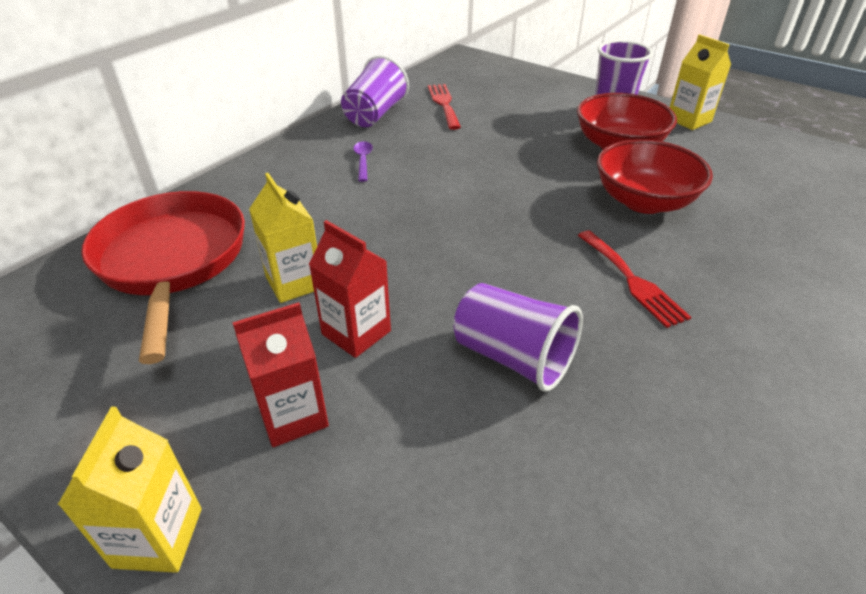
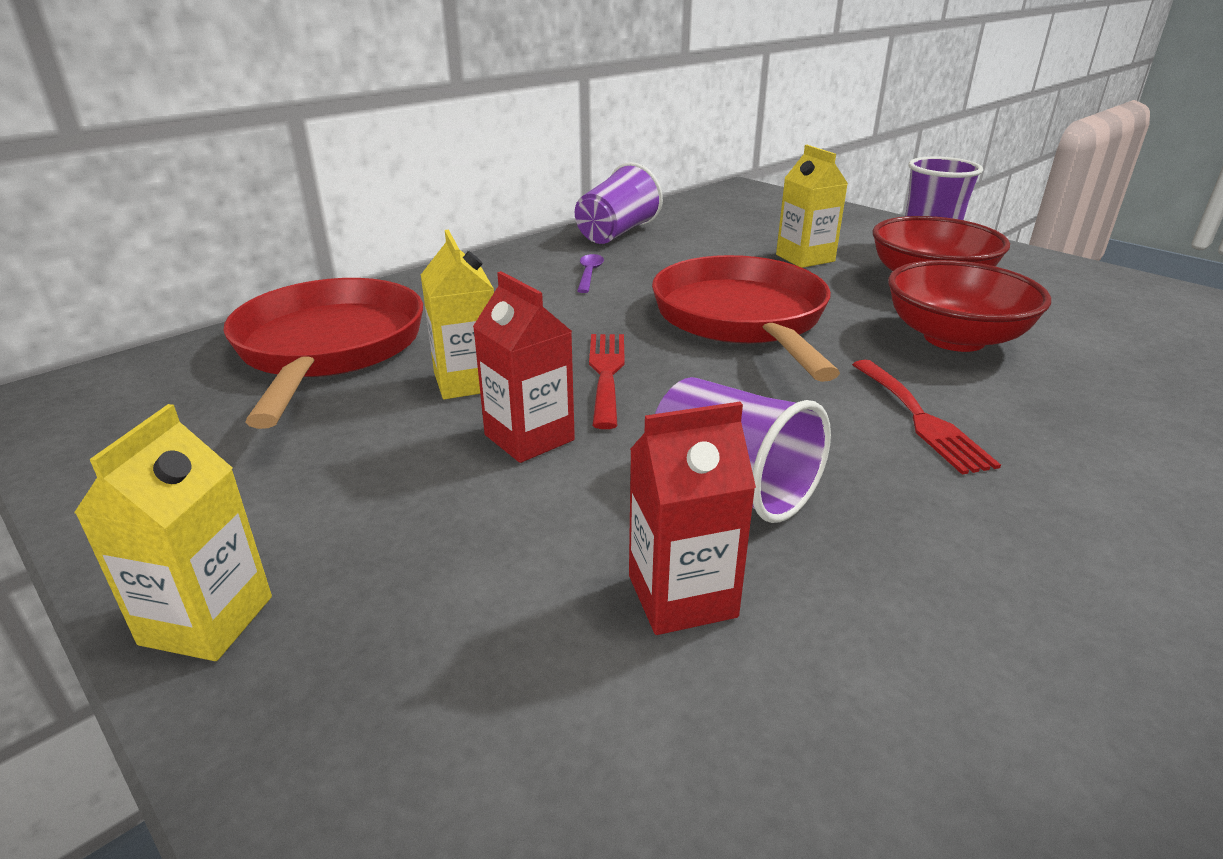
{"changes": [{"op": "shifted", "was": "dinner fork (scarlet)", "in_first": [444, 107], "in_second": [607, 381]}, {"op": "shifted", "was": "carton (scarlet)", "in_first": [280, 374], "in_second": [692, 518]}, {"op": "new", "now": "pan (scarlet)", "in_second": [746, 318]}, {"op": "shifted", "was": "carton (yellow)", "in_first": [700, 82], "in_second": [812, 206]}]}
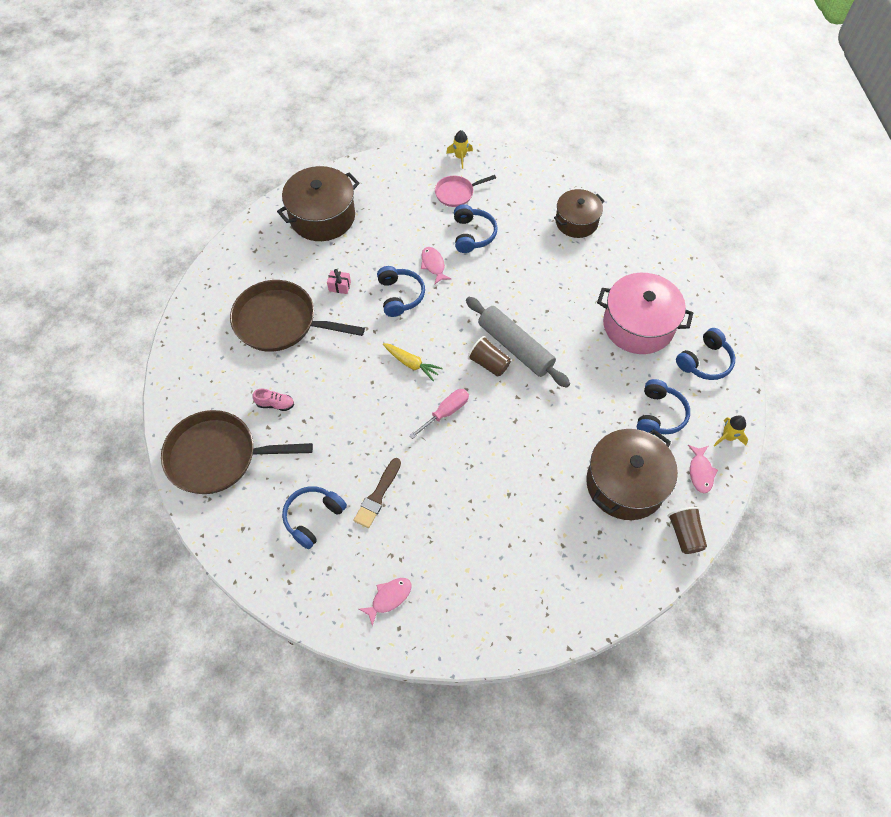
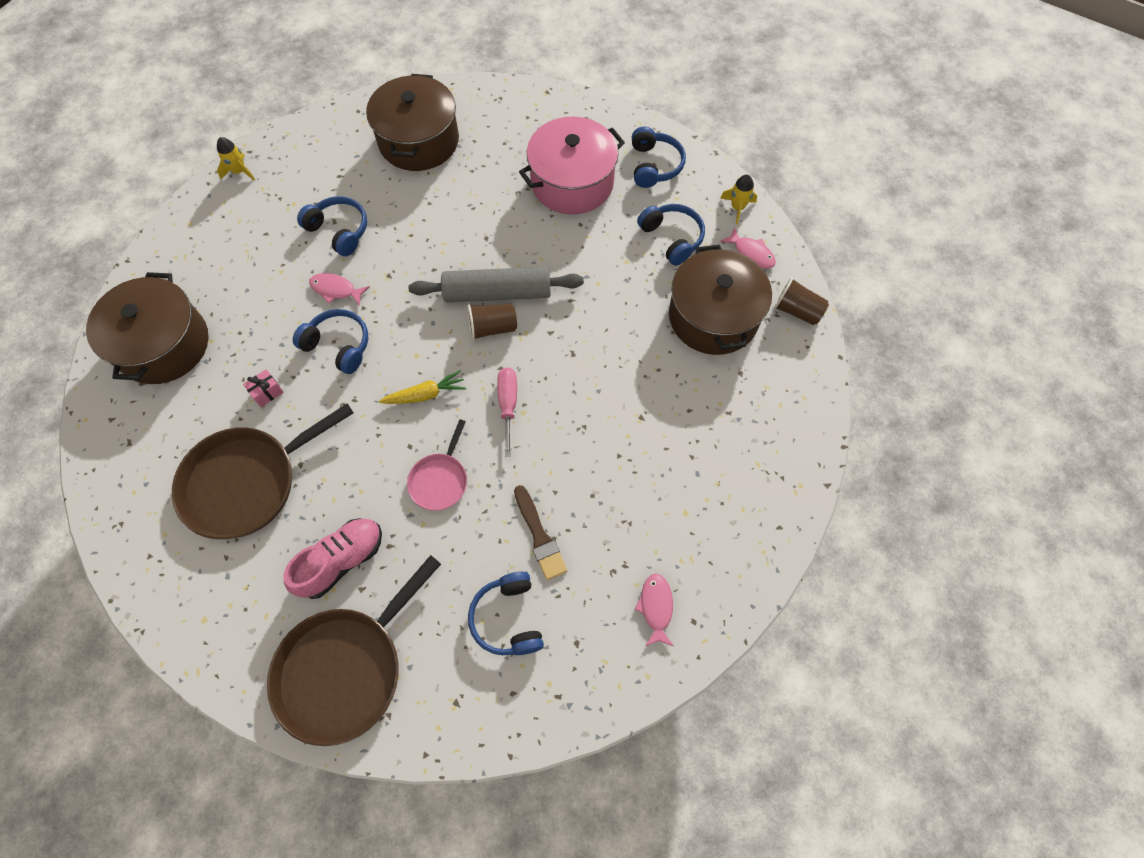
{"changes": [{"op": "scaled", "was": "sneaker (rose-pink)", "in_first": [273, 400], "in_second": [332, 558], "ratio": 1.83}, {"op": "scaled", "was": "cooking pot (russet)", "in_first": [579, 213], "in_second": [412, 122], "ratio": 1.54}, {"op": "shifted", "was": "pan (rose-pink)", "in_first": [465, 191], "in_second": [437, 465]}]}
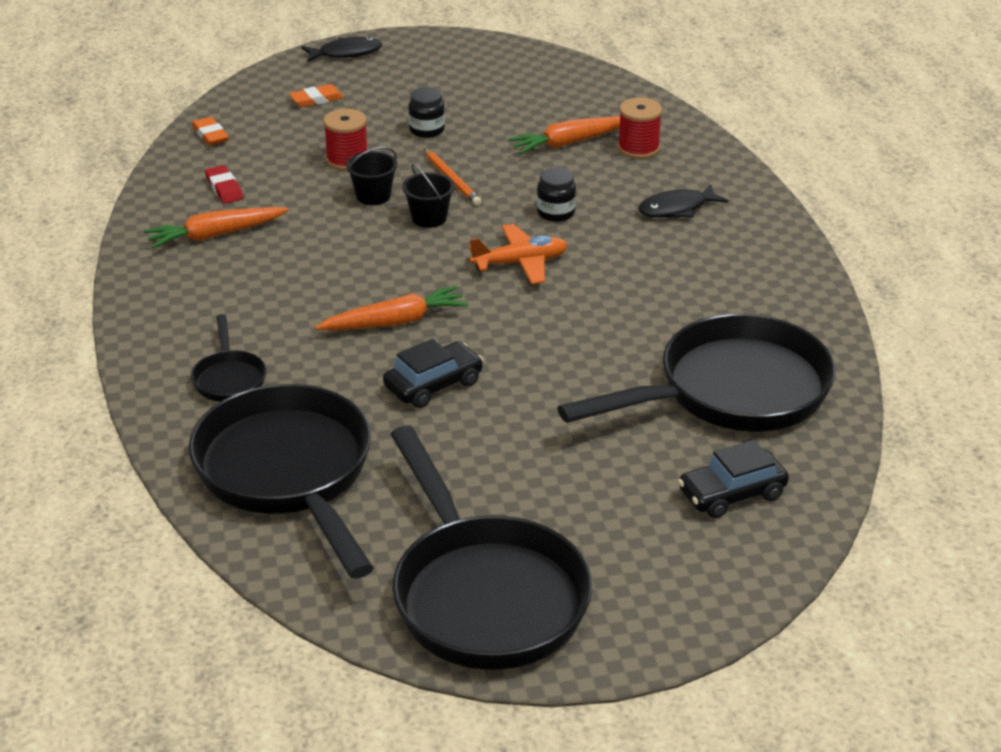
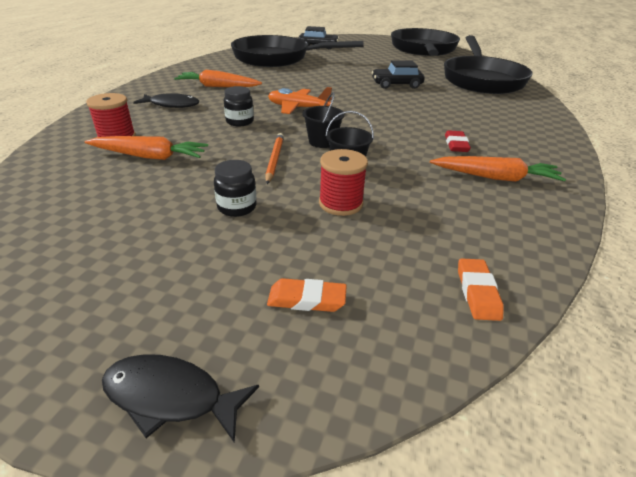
{"changes": [{"op": "shifted", "was": "carrot (bright orange)", "in_first": [391, 308], "in_second": [218, 78]}, {"op": "shifted", "was": "pencil eraser (scarlet)", "in_first": [224, 184], "in_second": [458, 141]}, {"op": "gone", "was": "pan (ebony)", "in_first": [228, 358]}]}
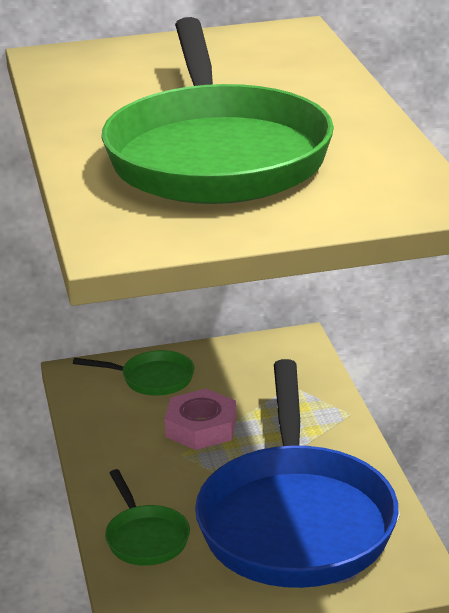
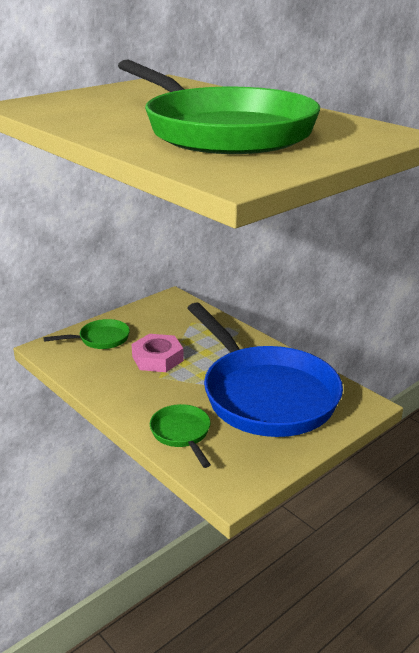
{"changes": [{"op": "rotated", "was": "pan (green)", "in_first": [147, 517], "in_second": [180, 436], "clockwise": -150}]}
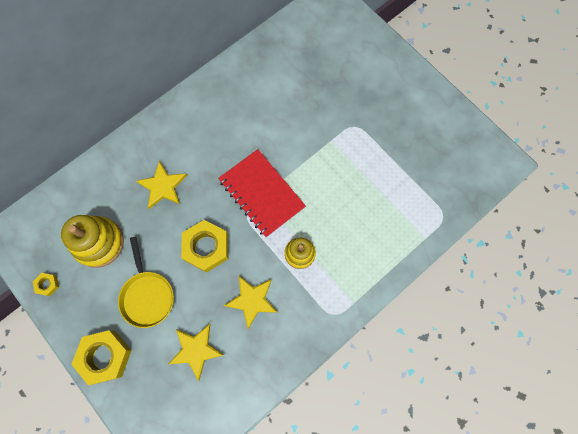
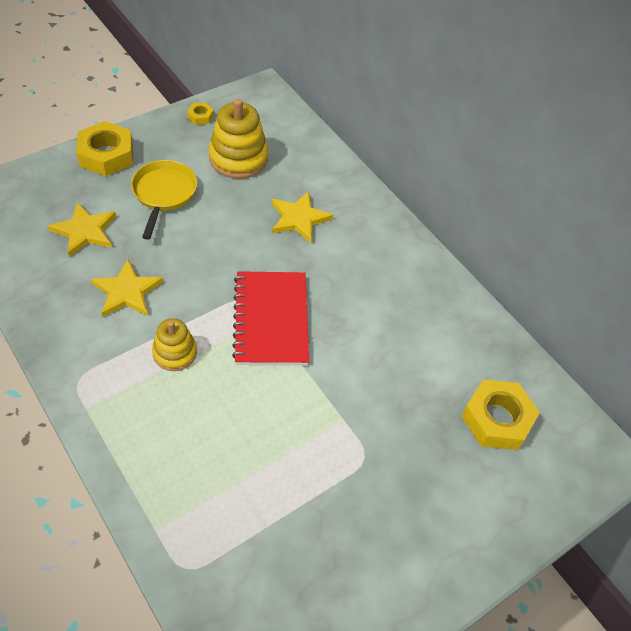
{"changes": [{"op": "rotated", "was": "pan (yellow)", "in_first": [146, 282], "in_second": [164, 200], "clockwise": 105}, {"op": "rotated", "was": "notepad (scarlet)", "in_first": [262, 193], "in_second": [270, 318], "clockwise": -60}, {"op": "shifted", "was": "nut (yellow)", "in_first": [204, 246], "in_second": [501, 414]}]}
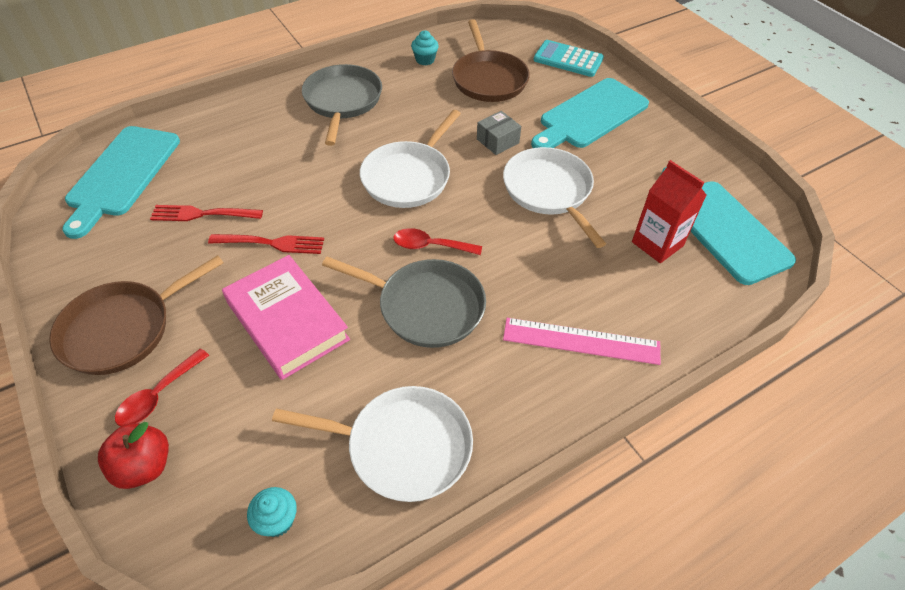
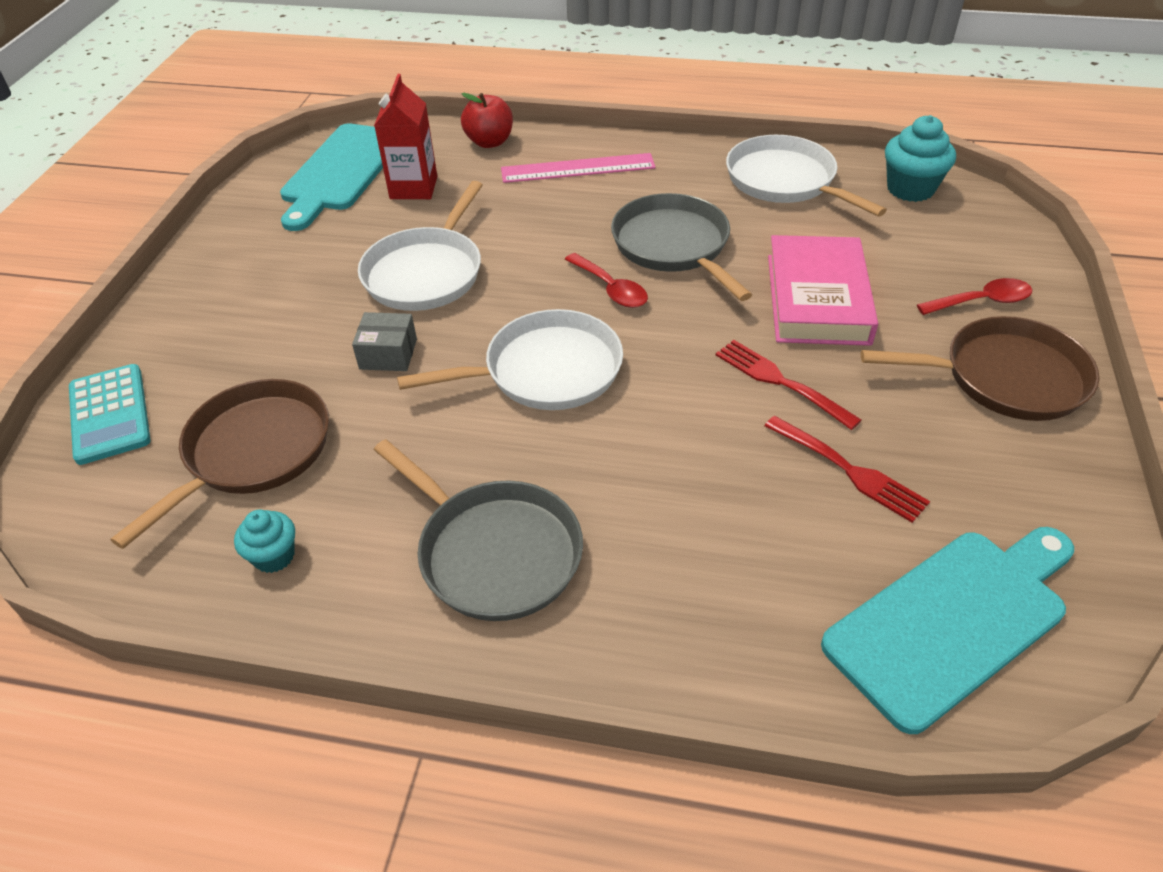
{"changes": [{"op": "rotated", "was": "pan (gray)", "in_first": [342, 105], "in_second": [478, 530], "clockwise": -90}, {"op": "shifted", "was": "apple (scarlet)", "in_first": [133, 455], "in_second": [487, 120]}, {"op": "rotated", "was": "ruler (rose-pink)", "in_first": [582, 341], "in_second": [578, 168], "clockwise": -60}, {"op": "scaled", "was": "fairy cake (aqua)", "in_first": [272, 512], "in_second": [920, 158], "ratio": 1.66}, {"op": "gone", "was": "chopping board (aqua)", "in_first": [590, 113]}]}
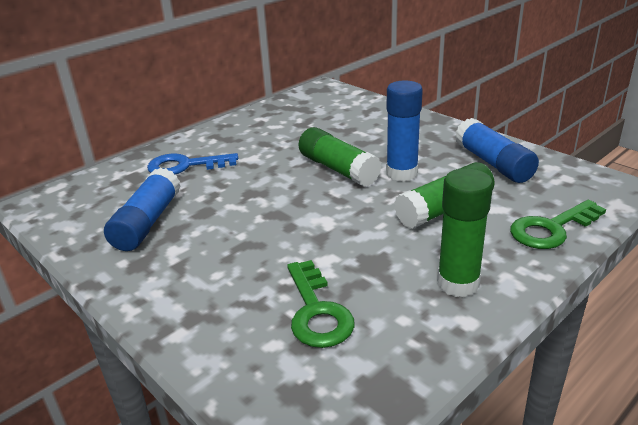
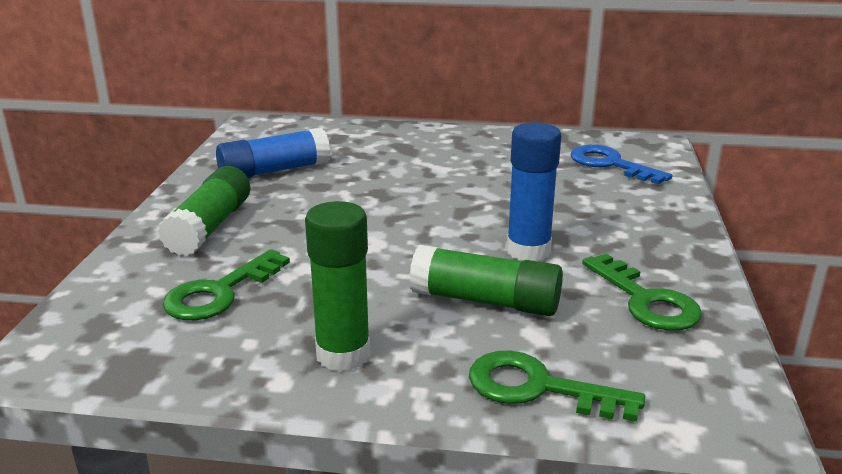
{"changes": [{"op": "shifted", "was": "glue stick (green)", "in_first": [339, 157], "in_second": [204, 211]}, {"op": "shifted", "was": "latchkey (royal blue)", "in_first": [192, 164], "in_second": [622, 165]}, {"op": "swapped", "was": "glue stick (royal blue)", "now": "latchkey (green)", "in_first": [497, 150], "in_second": [642, 292]}]}
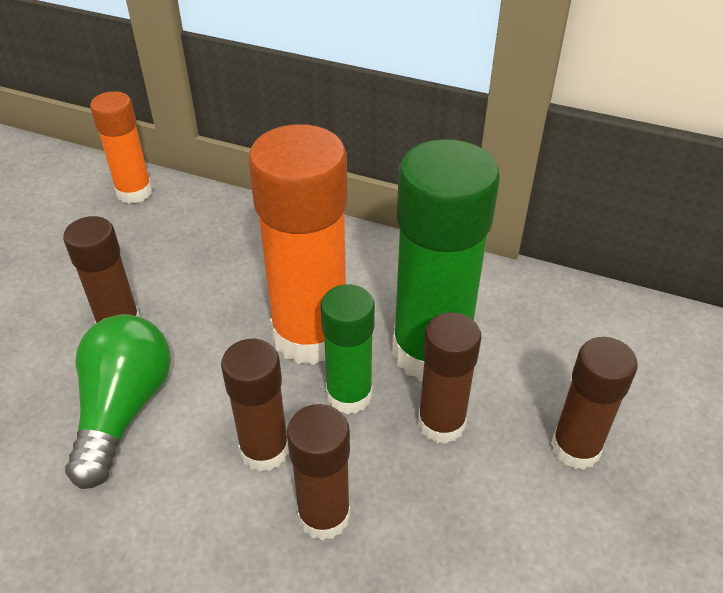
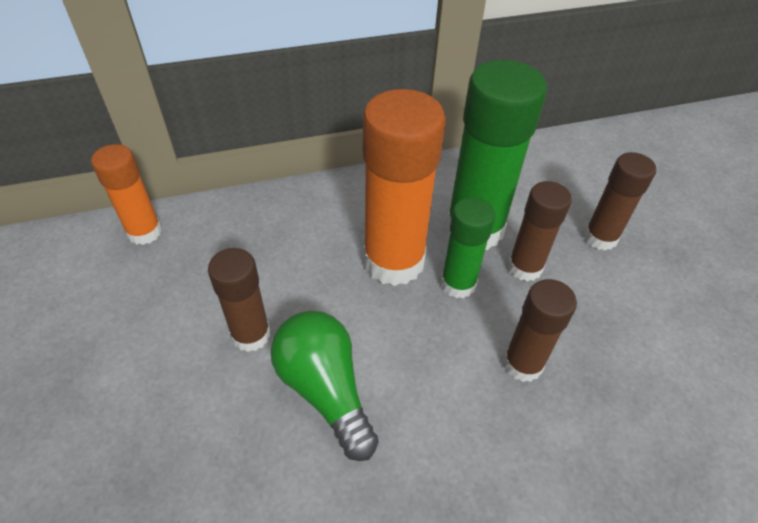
{"changes": [{"op": "gone", "was": "glue stick (russet)", "in_first": [255, 405]}]}
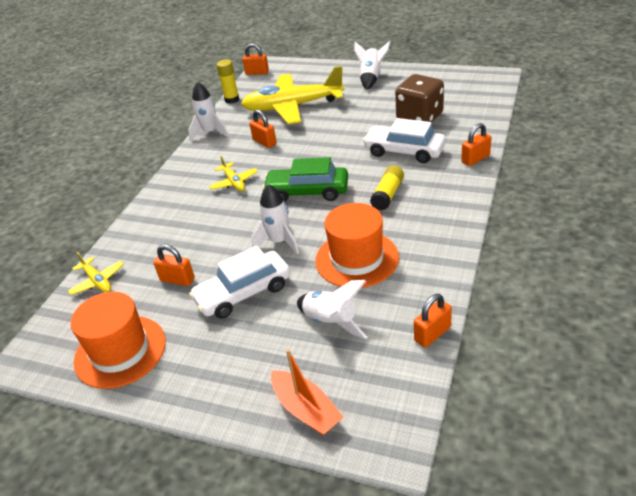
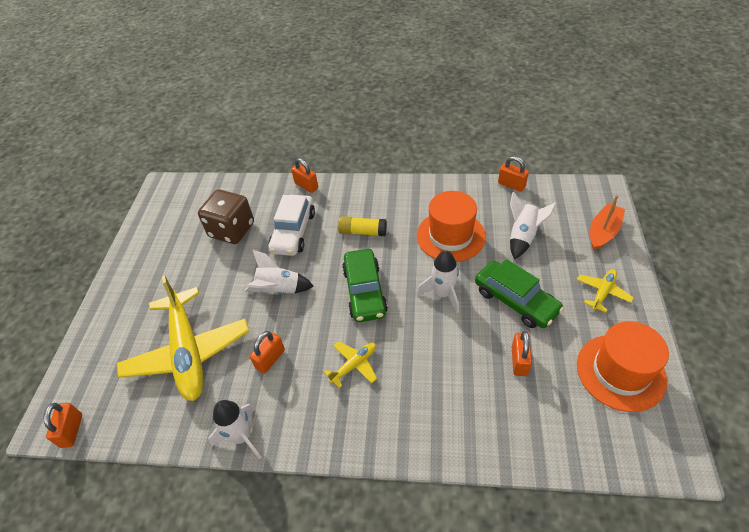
{"changes": [{"op": "shifted", "was": "rocket (pure white)", "in_first": [372, 65], "in_second": [278, 271]}, {"op": "repainted", "was": "automobile (pure white)", "now": "automobile (green)", "in_first": [240, 282], "in_second": [519, 293]}, {"op": "shifted", "was": "aeroplane (yellow)", "in_first": [96, 273], "in_second": [605, 291]}, {"op": "gone", "was": "glue stick (yellow)", "in_first": [227, 81]}]}
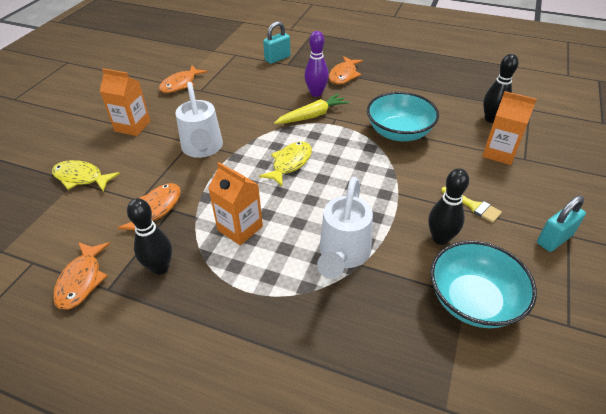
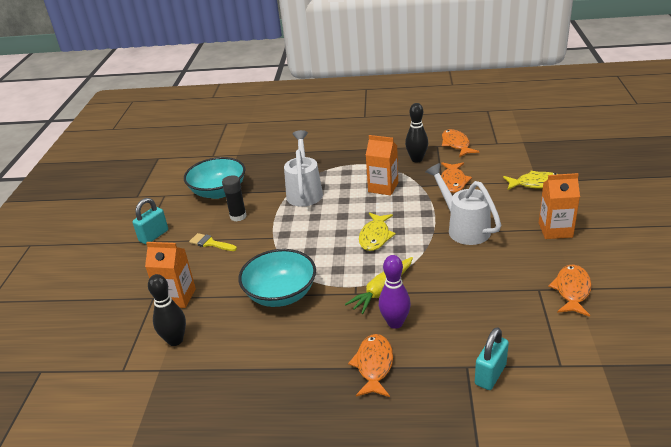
{"changes": [{"op": "swapped", "was": "skittle (ebony)", "now": "glue stick (ebony)", "in_first": [448, 206], "in_second": [234, 198]}]}
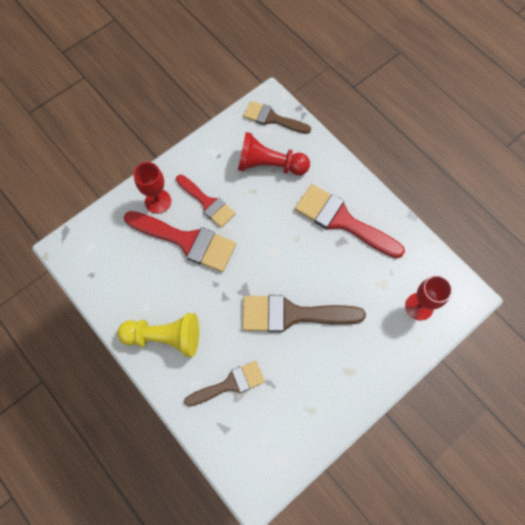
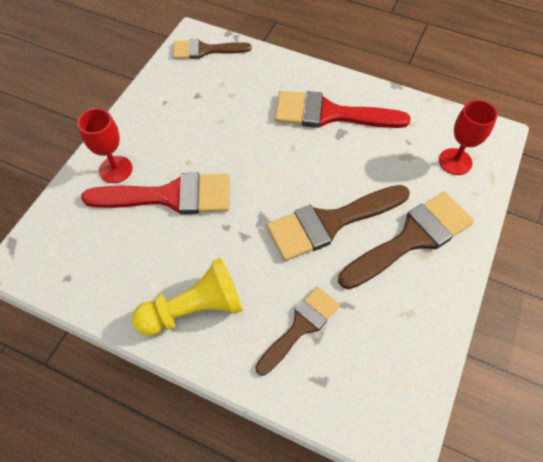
{"changes": [{"op": "new", "now": "paint brush (russet)", "in_second": [406, 240]}, {"op": "gone", "was": "paint brush (scarlet)", "in_first": [206, 201]}, {"op": "gone", "was": "pawn (scarlet)", "in_first": [274, 153]}]}
